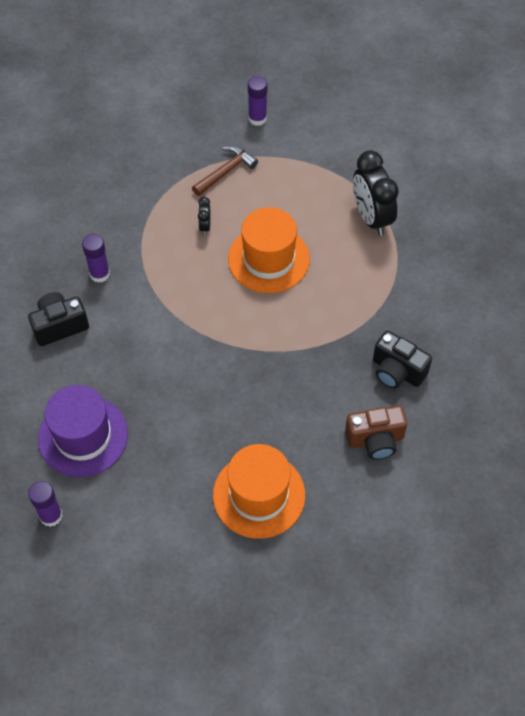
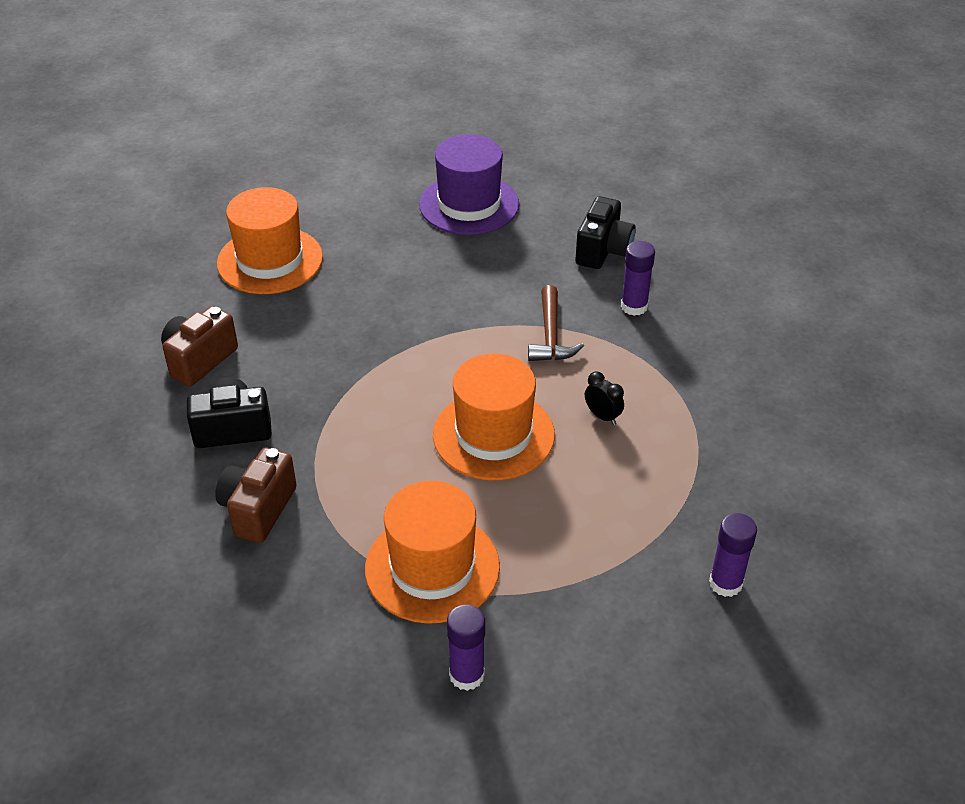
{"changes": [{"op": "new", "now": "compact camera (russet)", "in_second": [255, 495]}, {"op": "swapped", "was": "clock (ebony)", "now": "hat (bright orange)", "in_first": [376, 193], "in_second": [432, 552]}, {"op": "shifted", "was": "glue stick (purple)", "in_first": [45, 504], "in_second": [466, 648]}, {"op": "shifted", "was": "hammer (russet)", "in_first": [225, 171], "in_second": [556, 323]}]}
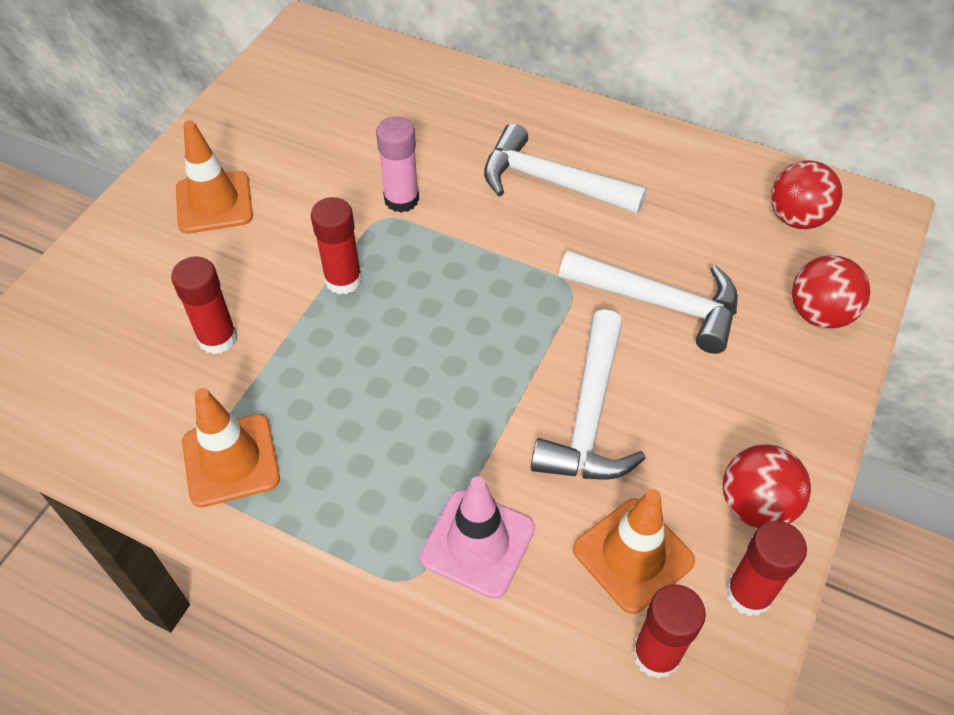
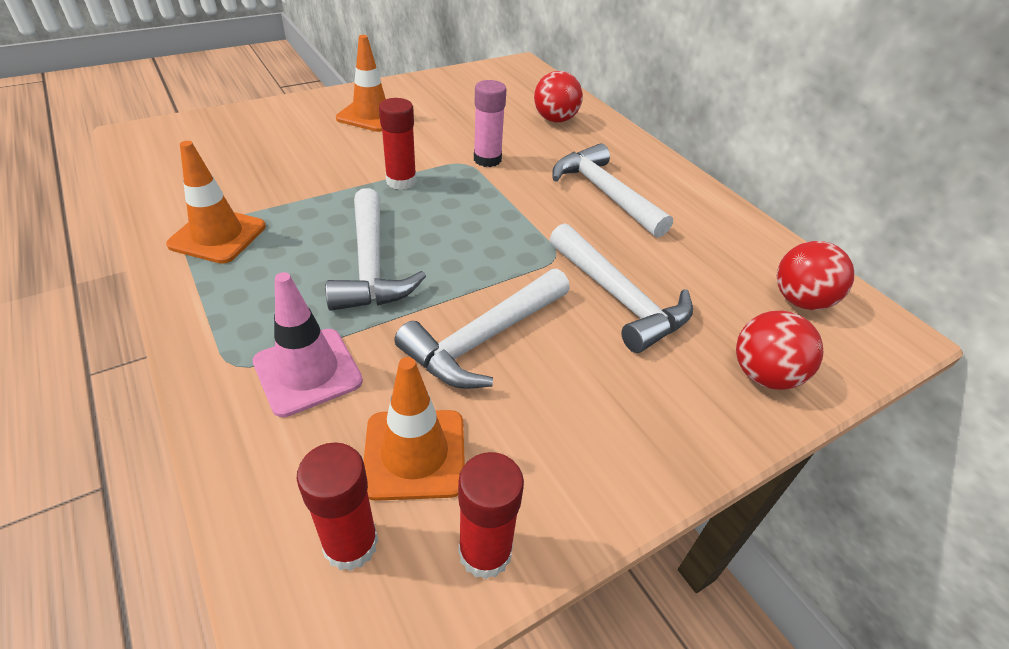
{"changes": [{"op": "new", "now": "hammer (pure white)", "in_second": [375, 249]}, {"op": "shifted", "was": "play ball (scarlet)", "in_first": [767, 486], "in_second": [558, 97]}, {"op": "gone", "was": "glue stick (scarlet)", "in_first": [204, 305]}]}
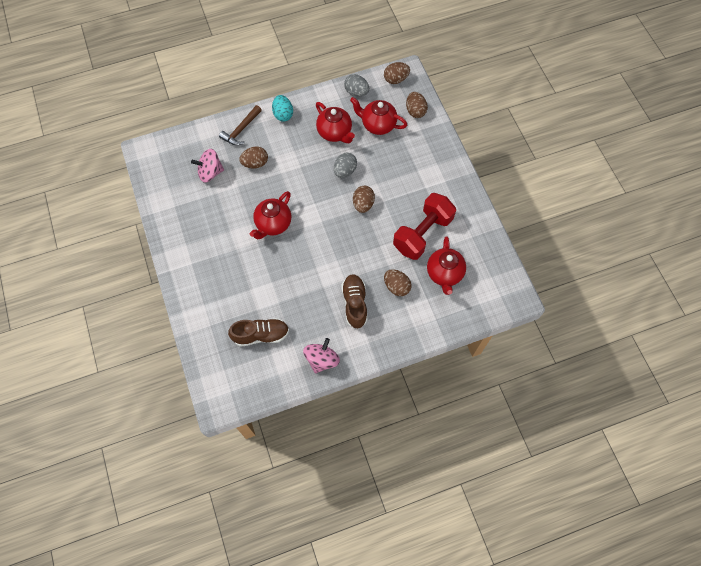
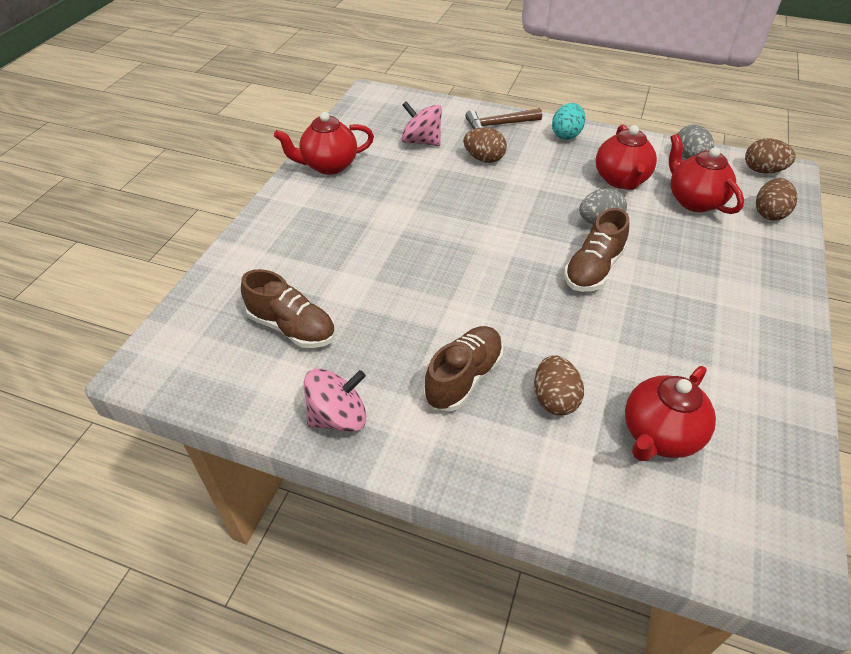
{"changes": [{"op": "shifted", "was": "china teapot (scarlet)", "in_first": [270, 215], "in_second": [324, 143]}, {"op": "swapped", "was": "egg shape (russet)", "now": "sneaker (russet)", "in_first": [364, 199], "in_second": [596, 250]}, {"op": "gone", "was": "free weight (scarlet)", "in_first": [424, 226]}]}
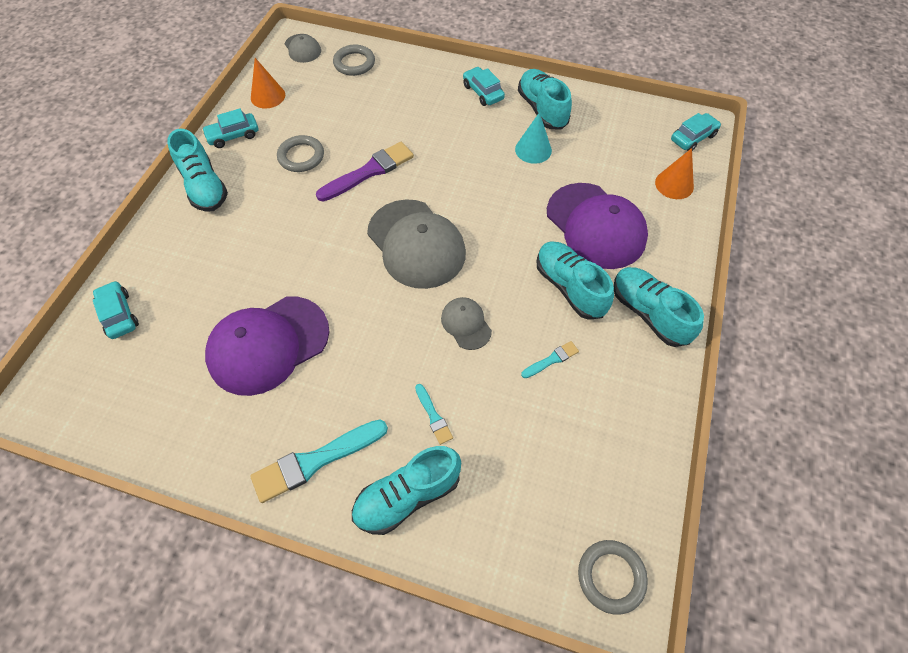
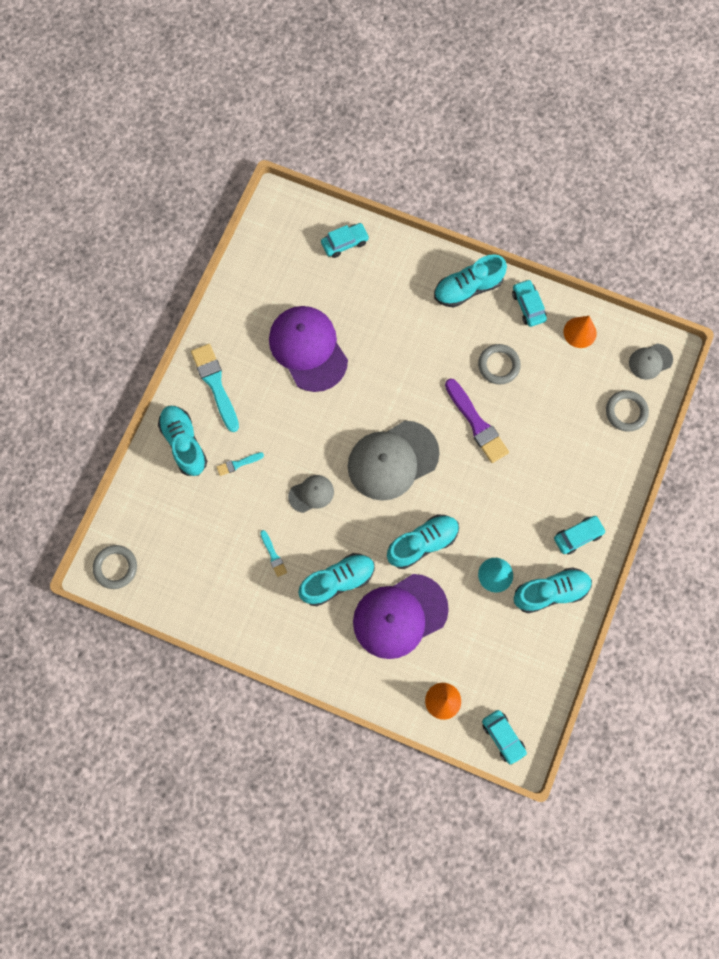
{"changes": [{"op": "shifted", "was": "sneaker (aqua)", "in_first": [658, 307], "in_second": [423, 541]}]}
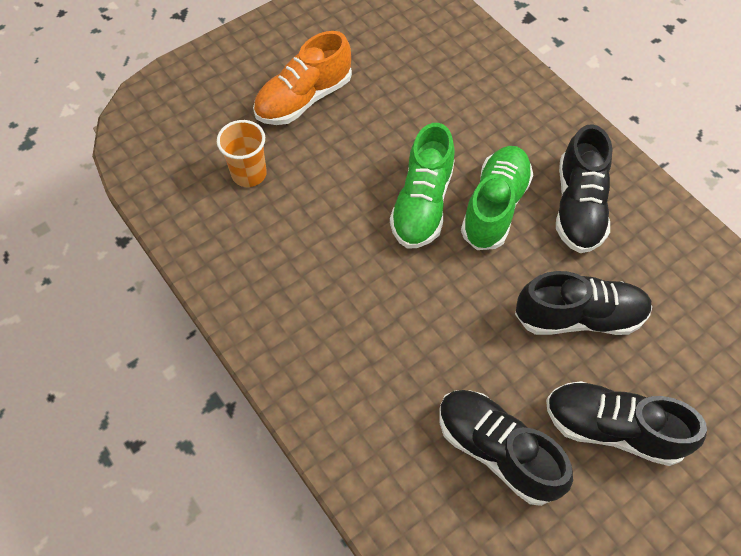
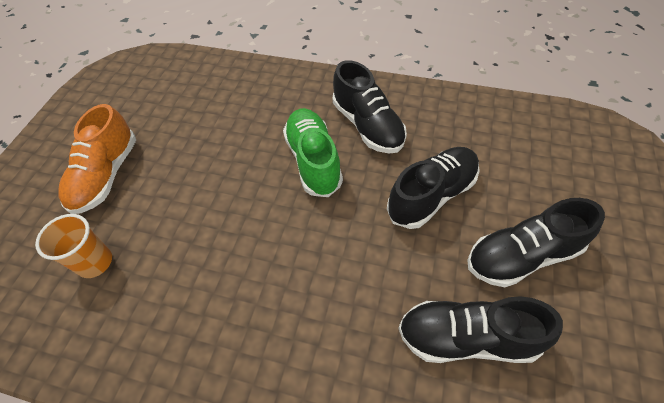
{"changes": [{"op": "gone", "was": "sneaker (green)", "in_first": [422, 186]}]}
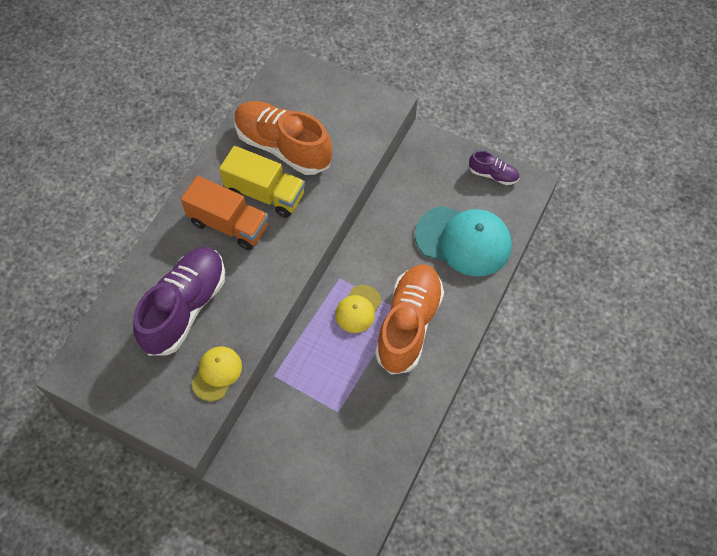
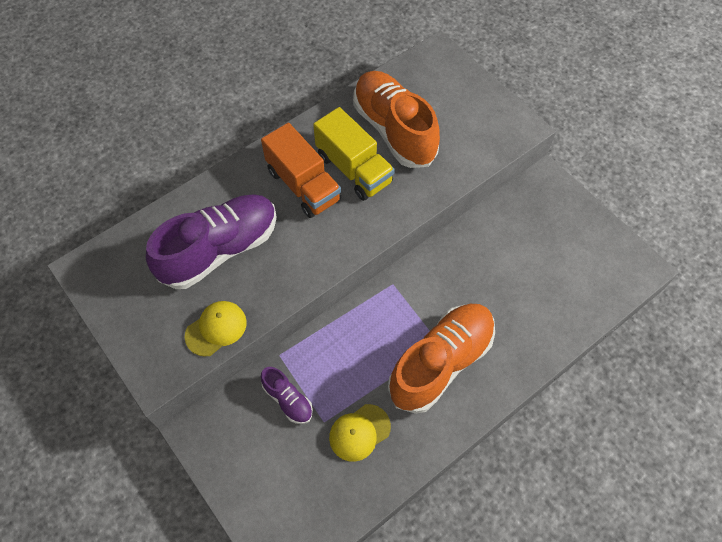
{"changes": [{"op": "shifted", "was": "sneaker (purple)", "in_first": [494, 167], "in_second": [287, 395]}, {"op": "shifted", "was": "cap (yellow)", "in_first": [358, 309], "in_second": [360, 433]}, {"op": "gone", "was": "cap (aqua)", "in_first": [463, 241]}]}
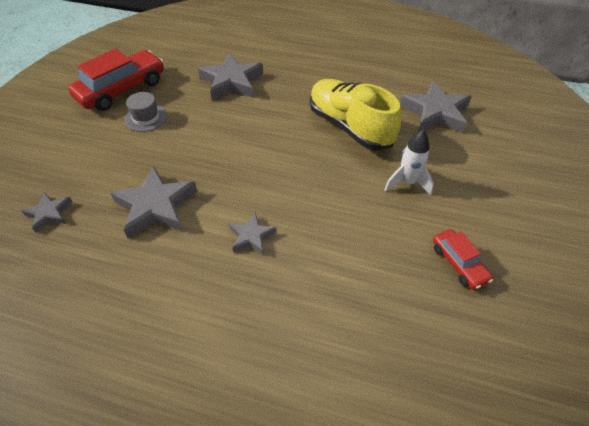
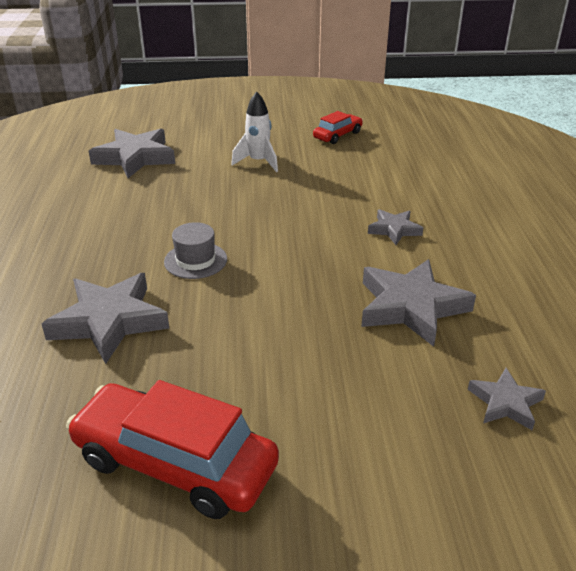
{"changes": [{"op": "shifted", "was": "hat (gray)", "in_first": [146, 112], "in_second": [195, 250]}, {"op": "gone", "was": "sneaker (yellow)", "in_first": [355, 114]}]}
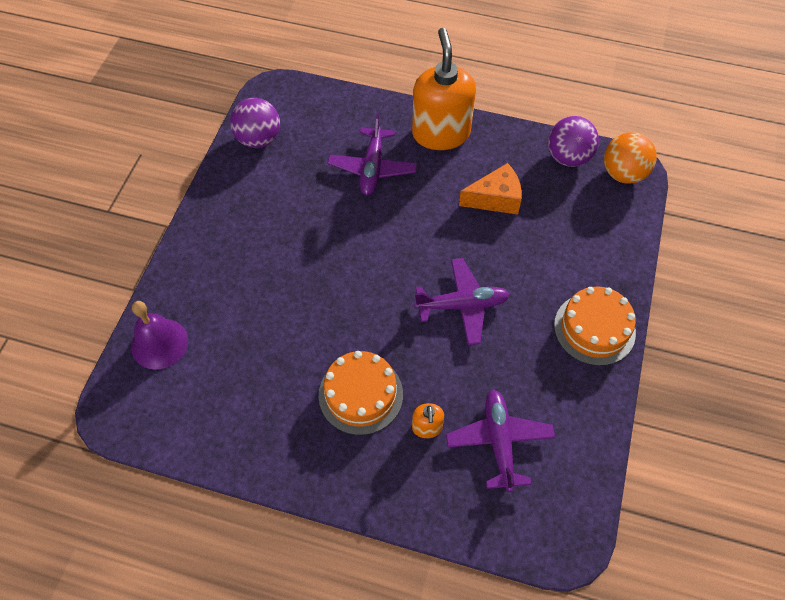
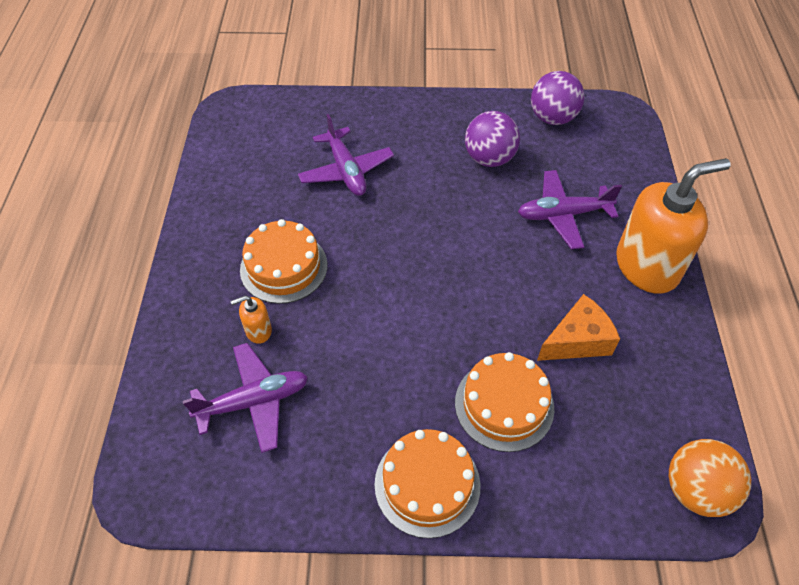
{"changes": [{"op": "shifted", "was": "aeroplane (purple)", "in_first": [462, 301], "in_second": [346, 155]}, {"op": "new", "now": "gateau (bright orange)", "in_second": [504, 402]}, {"op": "shifted", "was": "play ball (purple)", "in_first": [573, 141], "in_second": [492, 139]}, {"op": "rotated", "was": "cheese wedge (bright orange)", "in_first": [490, 189], "in_second": [578, 327], "clockwise": -90}, {"op": "gone", "was": "hand bell (purple)", "in_first": [159, 335]}]}
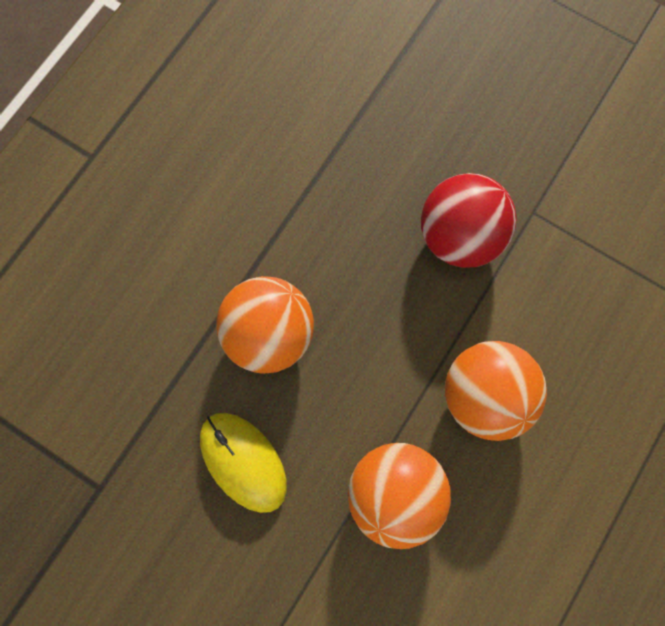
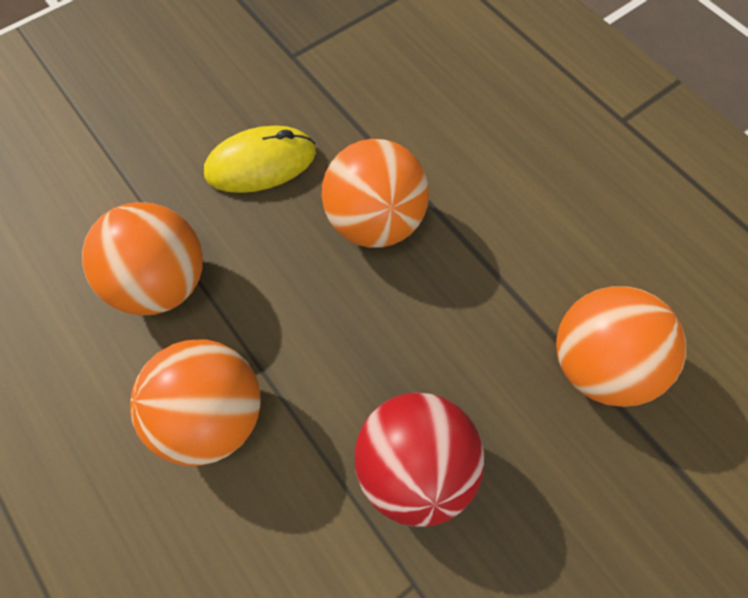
{"changes": [{"op": "new", "now": "play ball (bright orange)", "in_second": [621, 346]}]}
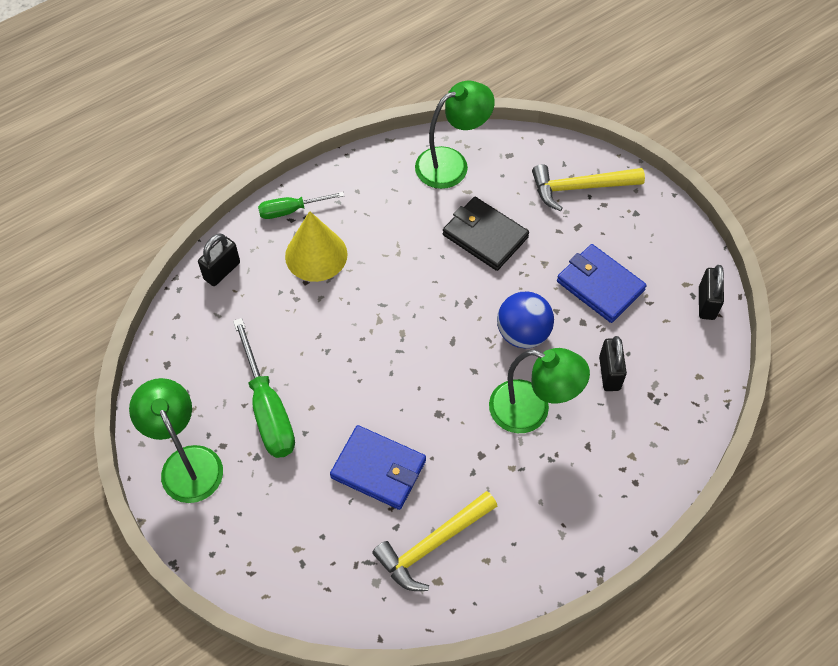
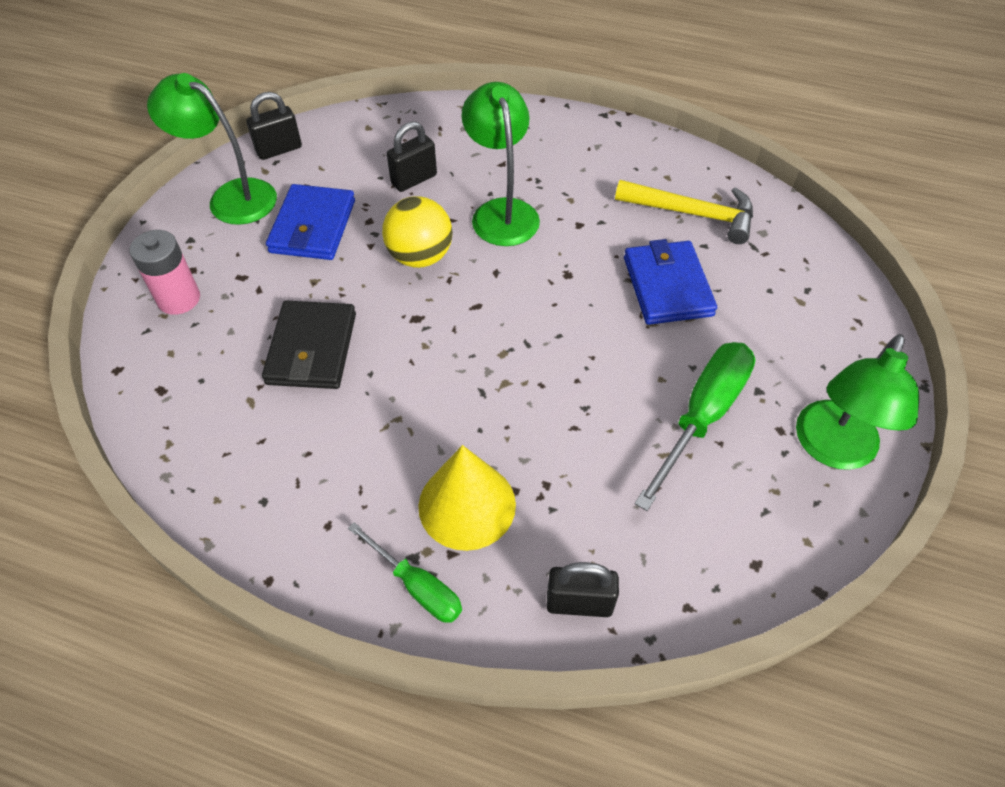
{"changes": [{"op": "swapped", "was": "hammer (yellow)", "now": "power cell (rose-pink)", "in_first": [588, 187], "in_second": [165, 272]}, {"op": "shifted", "was": "desk lamp (green)", "in_first": [455, 135], "in_second": [212, 149]}, {"op": "repainted", "was": "play ball (royal blue)", "now": "play ball (yellow)", "in_first": [525, 320], "in_second": [417, 232]}]}
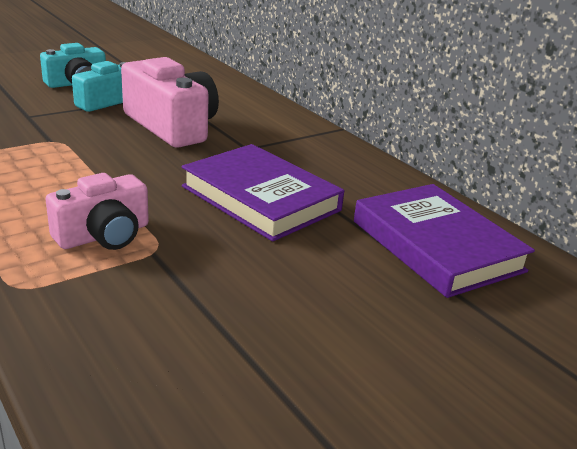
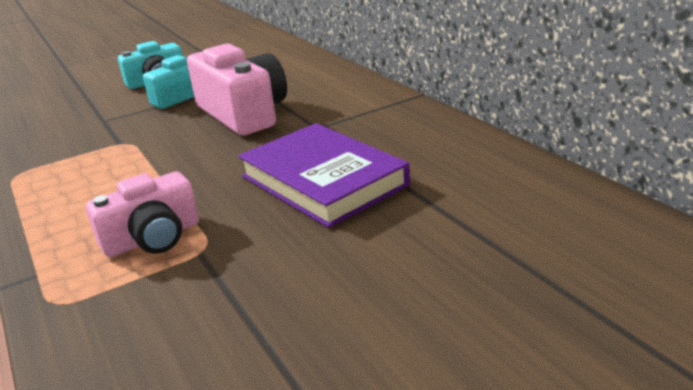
{"changes": [{"op": "gone", "was": "hardcover (purple)", "in_first": [444, 241]}]}
